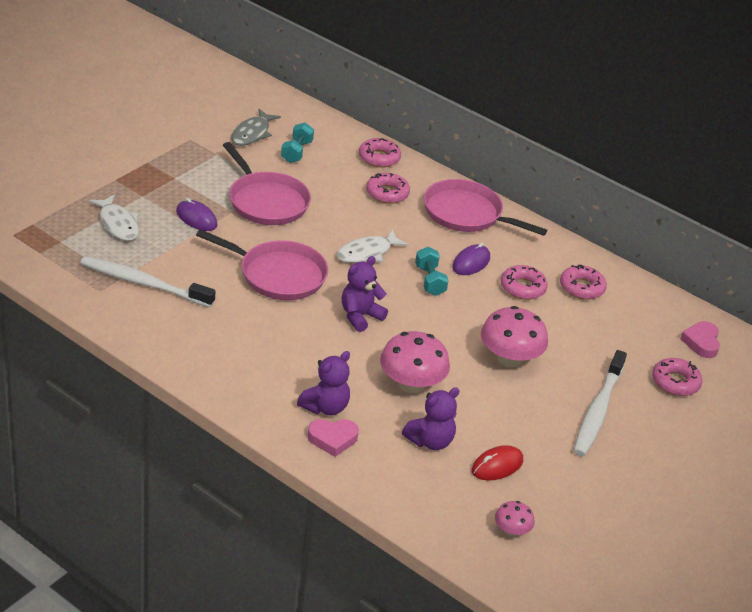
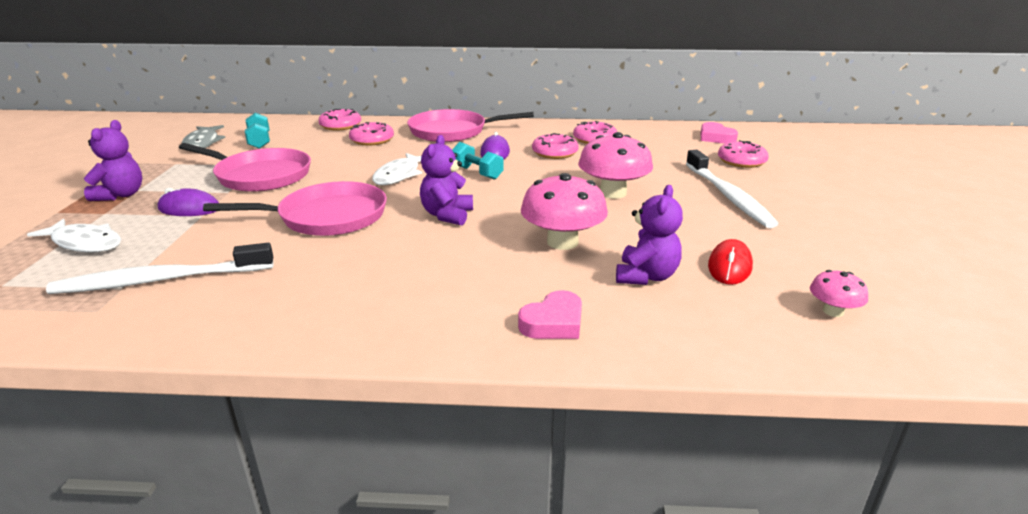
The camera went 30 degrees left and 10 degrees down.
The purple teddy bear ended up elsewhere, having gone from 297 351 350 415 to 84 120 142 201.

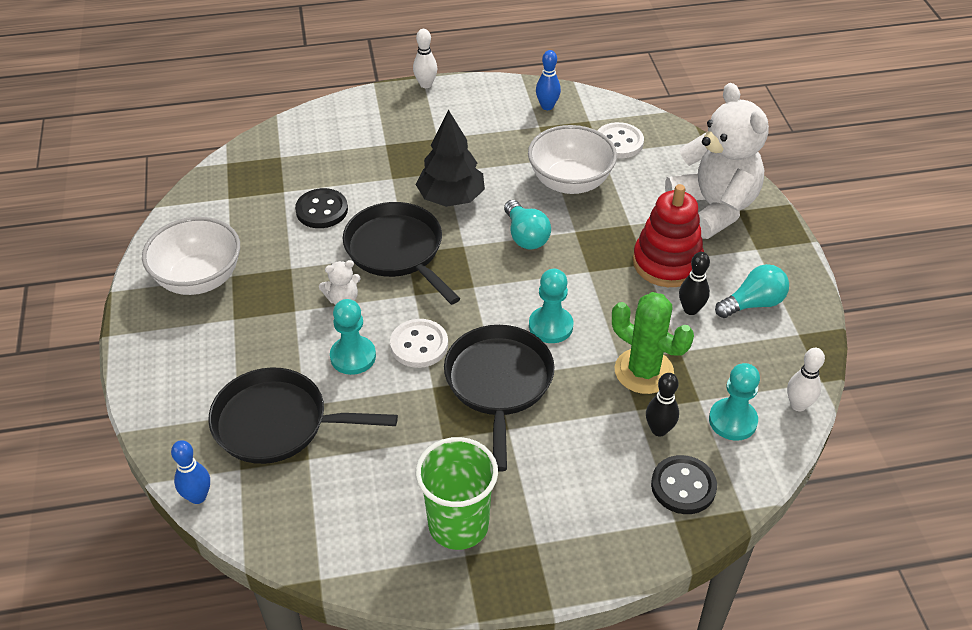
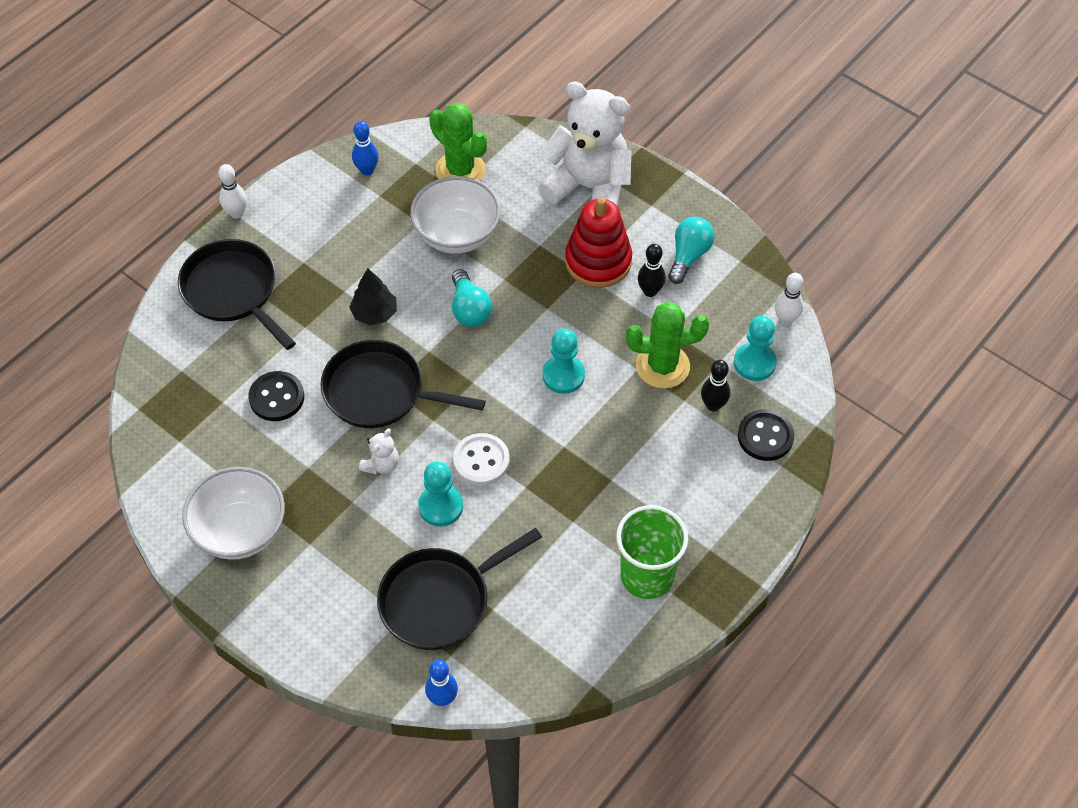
The camera went 40 degrees left and 10 degrees up.
The black pan ended up elsewhere, having gone from 444 325 555 472 to 178 239 296 350.
The size of the black tree at 416 110 485 207 changed by a factor of 0.67.
Where the white button stood at 597 122 644 158, the green cactus came to stand at 429 103 487 181.
The turquoise light bulb at 504 200 551 249 ended up facing another way, 45 degrees clockwise from before.

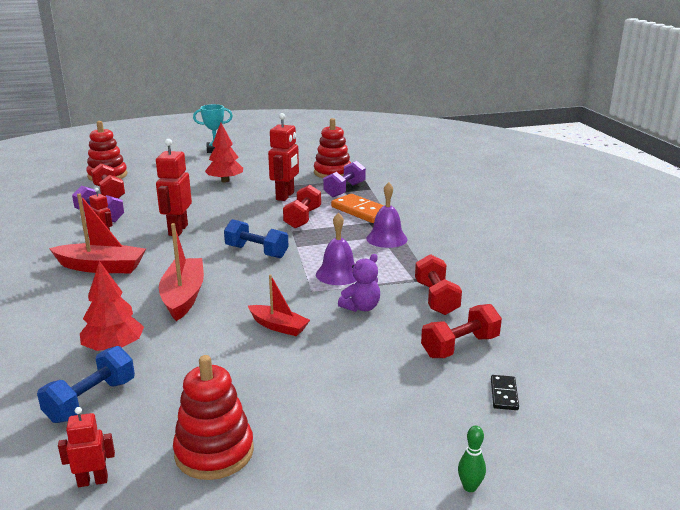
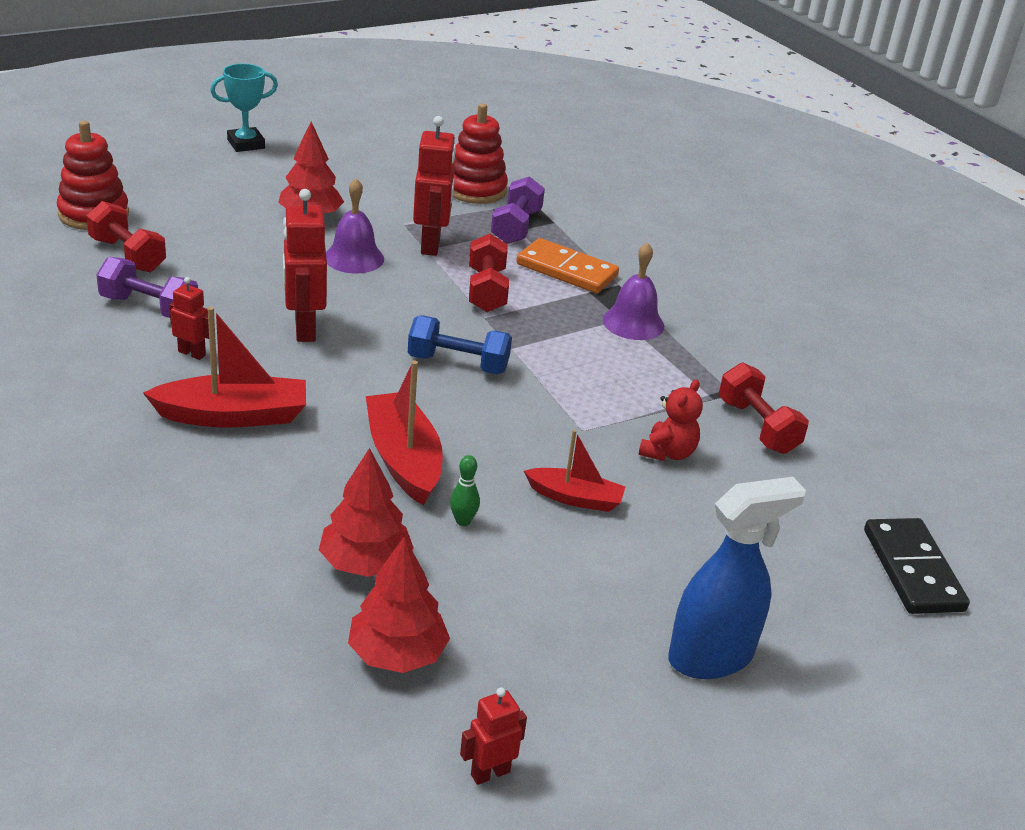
The camera went 20 degrees left and 10 degrees up.
The purple bell ended up elsewhere, having gone from 316 212 356 285 to 326 178 384 273.
Where the blue dumbbell stood at 37 346 135 423, the red tree came to stand at 348 536 450 673.
The green bowling pin ended up elsewhere, having gone from 458 426 486 492 to 450 455 480 526.
What was the purple teddy bear at 338 254 380 312 turned into the red teddy bear at 638 379 703 461.
The second view gained the blue spray bottle at 668 477 806 679.
The size of the black domino at 491 375 519 410 changed by a factor of 1.97.
The second view lost the red stacking toy at 173 355 254 480.
The second view lost the red dumbbell at 421 304 502 358.

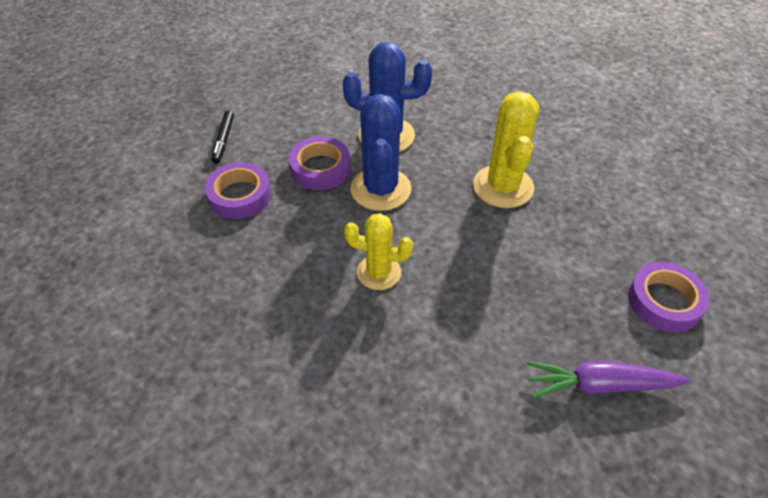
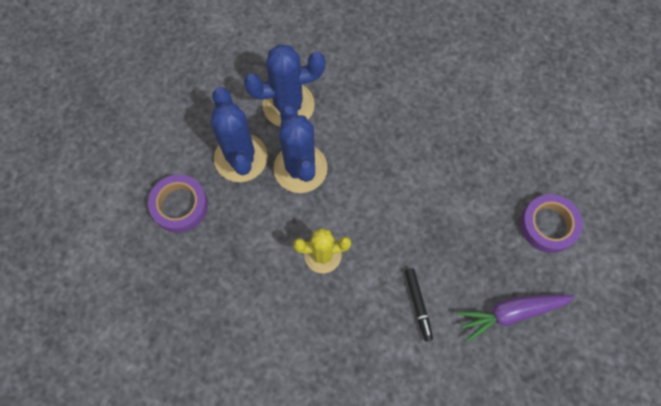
The camera went 15 degrees left and 20 degrees up.
Where the purple tape stood at 289 136 351 190, the blue cactus came to stand at 211 87 268 182.
The black marker ended up elsewhere, having gone from 211 110 234 164 to 405 268 433 342.
The second view lost the yellow cactus at 473 91 539 208.

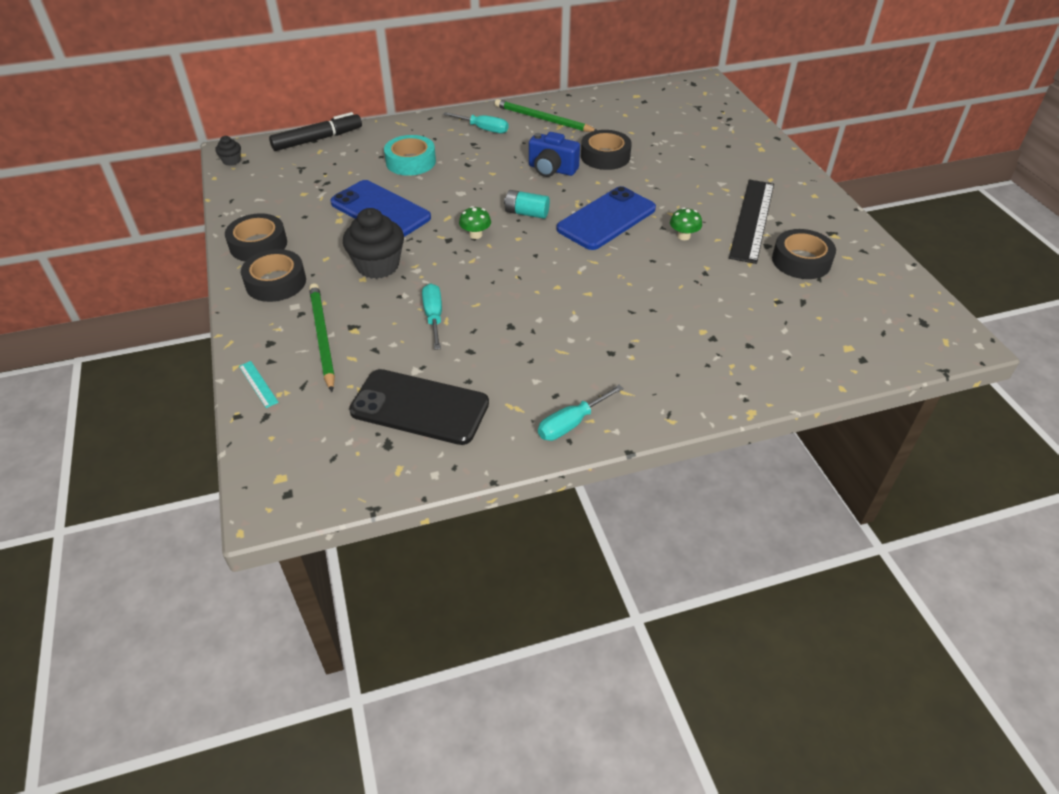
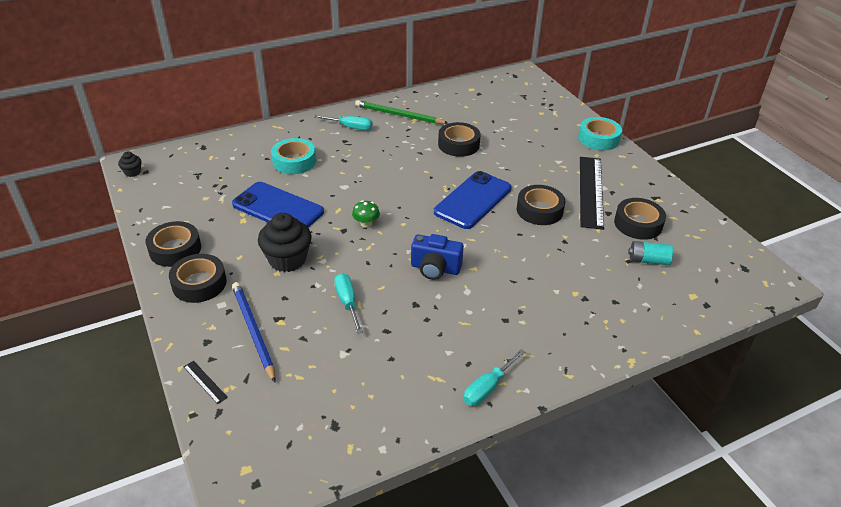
The camera went 10 degrees left and 5 degrees down.
What was the turquoise ruler at 239 361 279 408 turned into the black ruler at 184 361 228 404.
What was the green pencil at 309 283 335 392 turned into the blue pencil at 232 282 275 383.
The blue camera ended up elsewhere, having gone from 529 132 580 177 to 411 234 464 280.
Where the green mushroom stood at 670 207 702 240, the black tape came to stand at 517 185 565 225.
The second view gained the turquoise tape at 578 117 622 150.
The turquoise battery ended up elsewhere, having gone from 504 190 550 219 to 628 241 673 265.
The second view lost the black marker at 269 112 362 151.
The second view lost the black phone at 349 369 489 445.

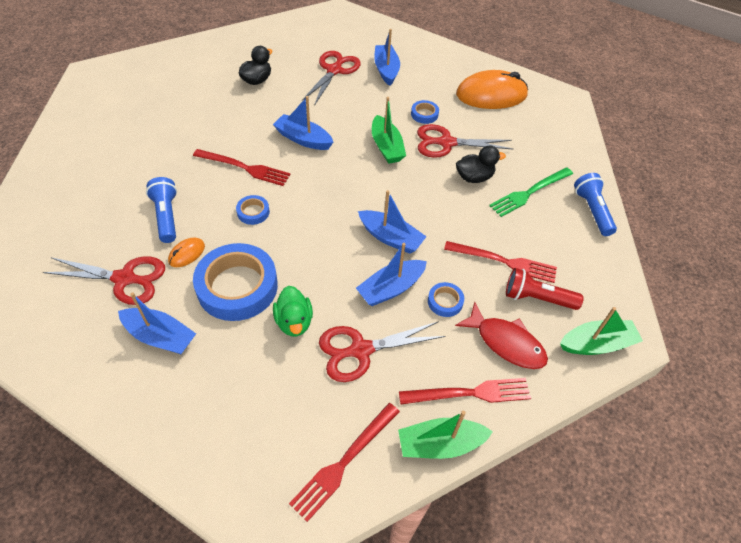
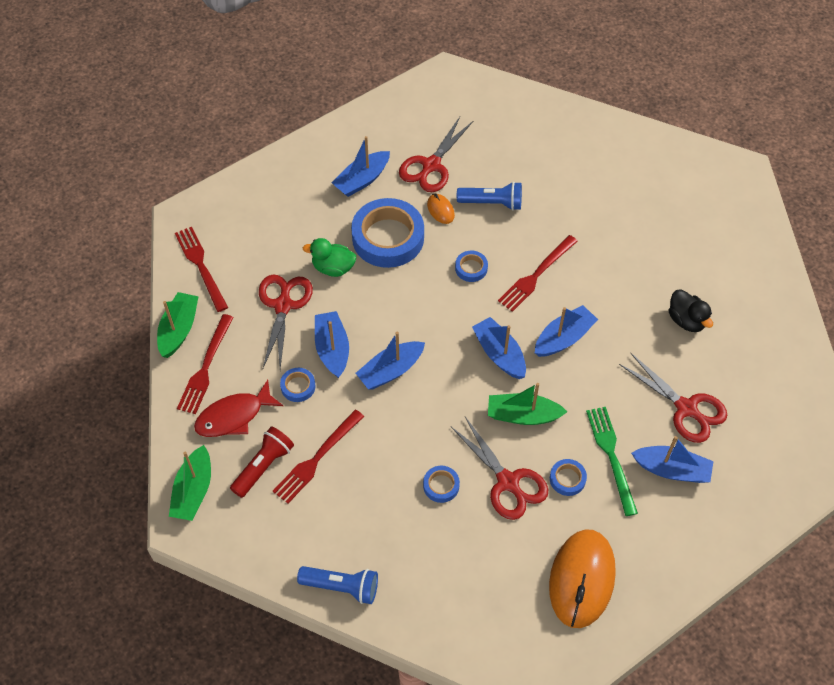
The camera went 115 degrees right and 5 degrees up.
Where the black duck stood at 456 145 506 183, the blue tape came to stand at 423 466 460 503.
The red scissors at 417 124 513 158 ended up facing another way, 120 degrees clockwise from before.
The second view gained the blue boat at 472 317 526 379.
The green fork ended up elsewhere, having gone from 489 168 573 217 to 586 407 638 516.

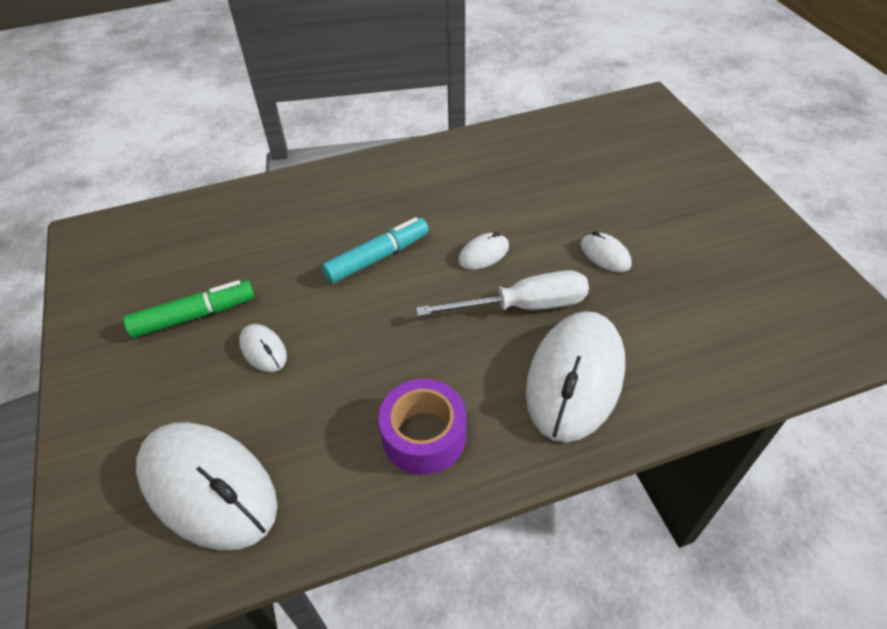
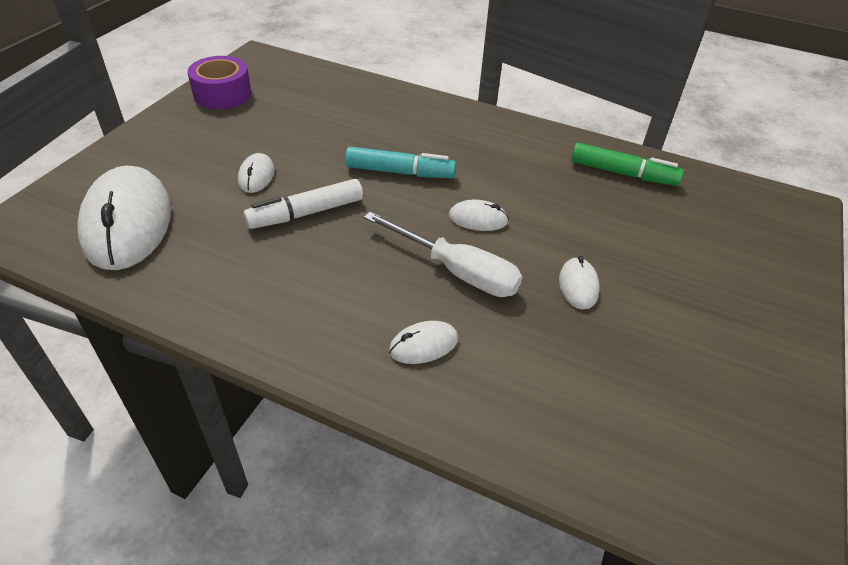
The camera went 40 degrees right and 5 degrees down.
The purple tape ended up elsewhere, having gone from 378 379 466 475 to 187 56 252 109.
The second view gained the white marker at 243 179 363 229.
The size of the white mouse at 526 311 625 442 changed by a factor of 0.44.
The green marker ended up elsewhere, having gone from 124 280 254 338 to 571 142 684 186.

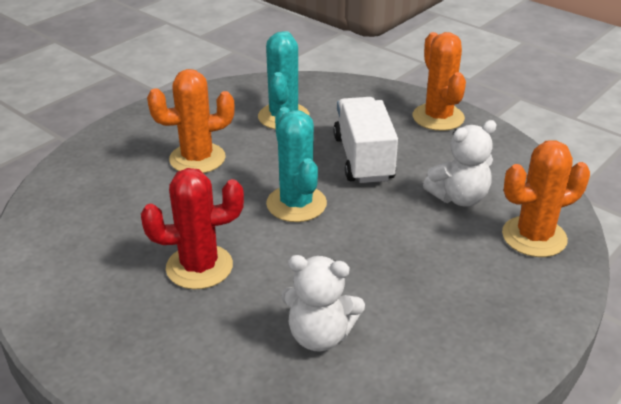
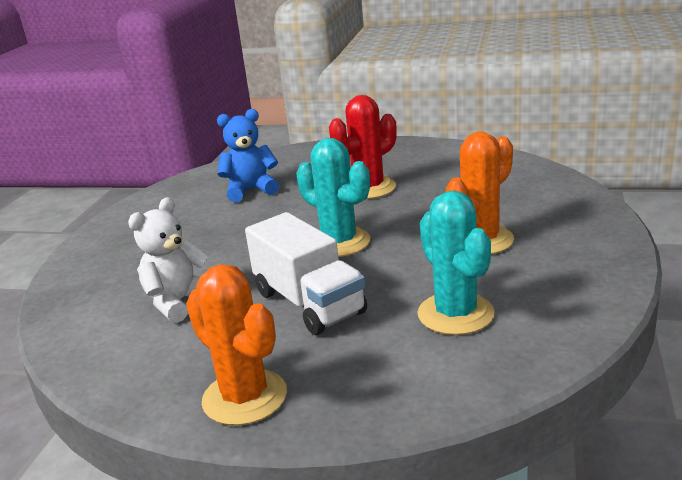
The camera went 155 degrees right and 10 degrees down.
What was the white teddy bear at 281 255 365 352 turned into the blue teddy bear at 217 109 279 202.
The second view lost the orange cactus at 502 140 590 257.

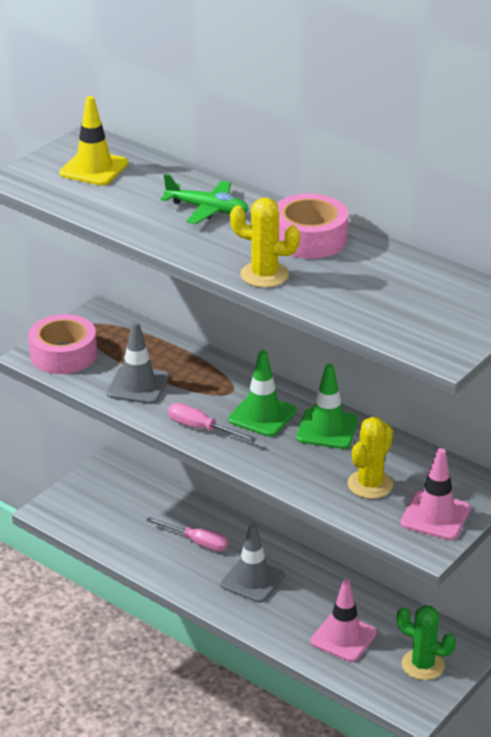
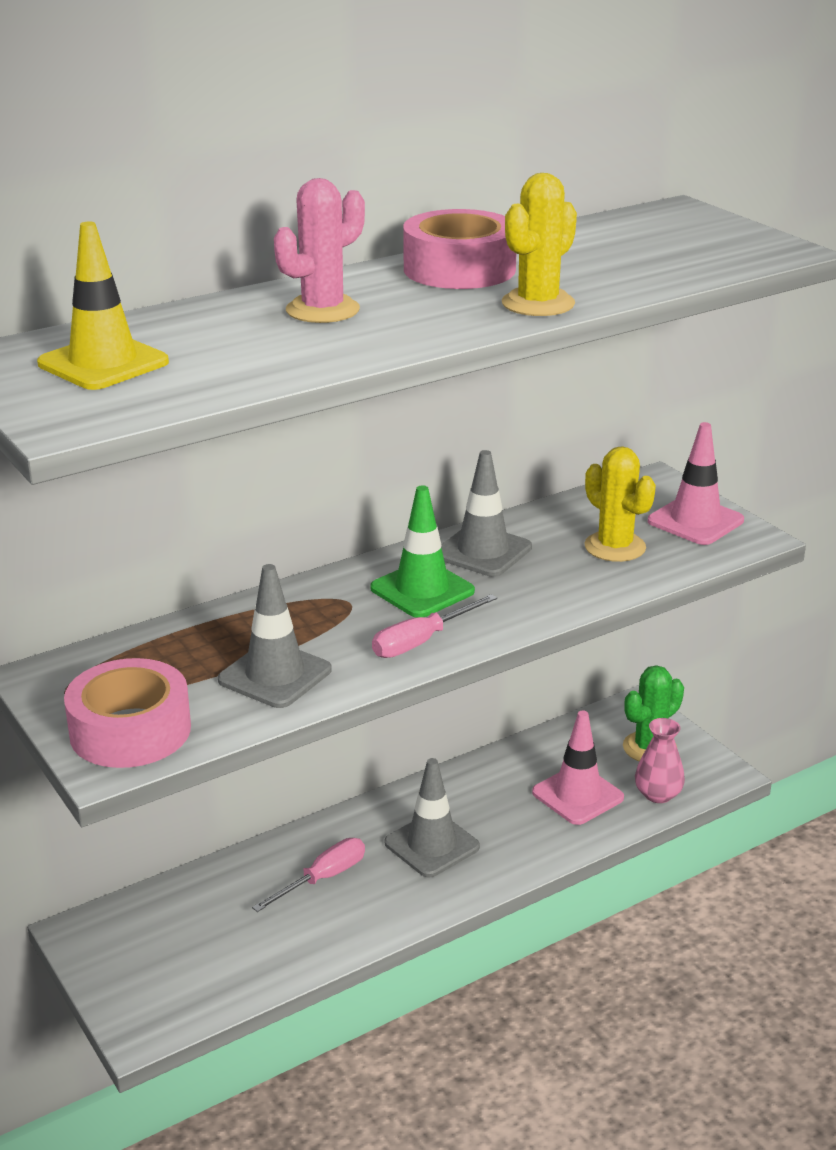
The camera went 70 degrees left and 5 degrees down.
Where the green plane stood at 161 174 249 224, the pink cactus came to stand at 274 178 365 323.
What was the green traffic cone at 296 364 358 449 turned into the grey traffic cone at 441 450 532 577.
The second view gained the pink vase at 635 718 685 803.

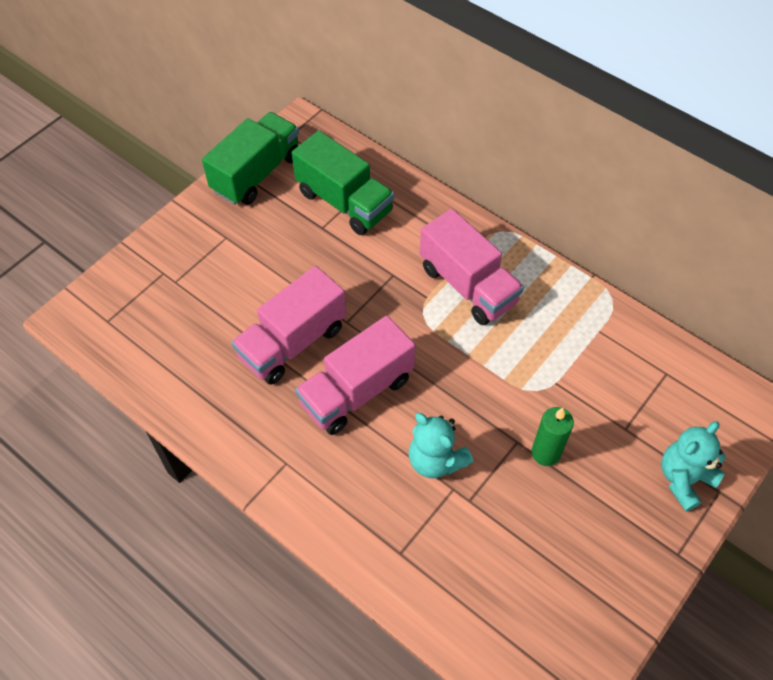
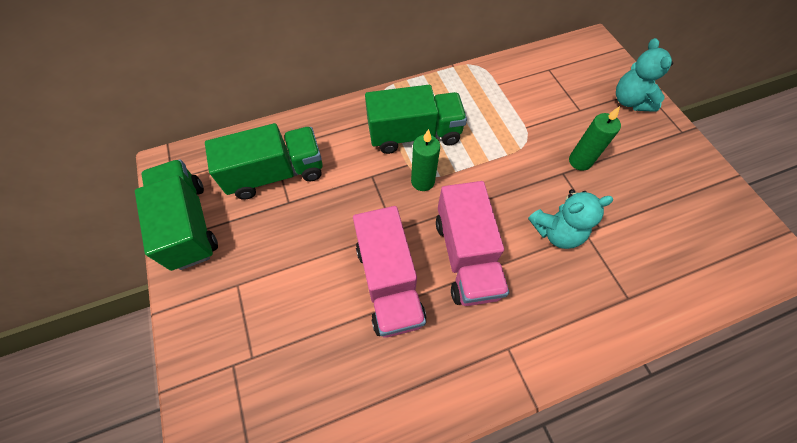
The camera went 60 degrees left and 5 degrees up.
What was the pink truck at 420 209 524 325 turned into the green truck at 365 85 467 154.
The second view gained the green candle at 411 129 440 191.

